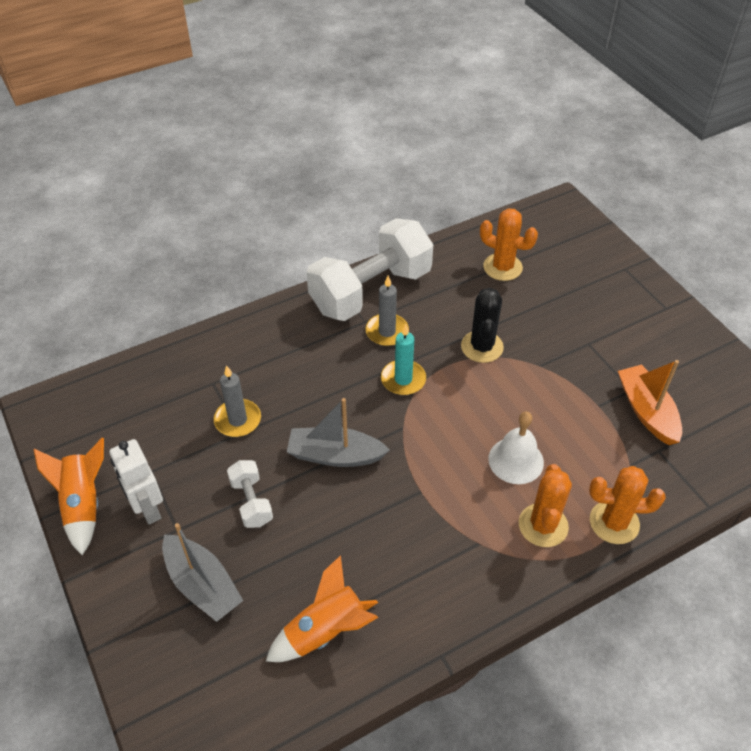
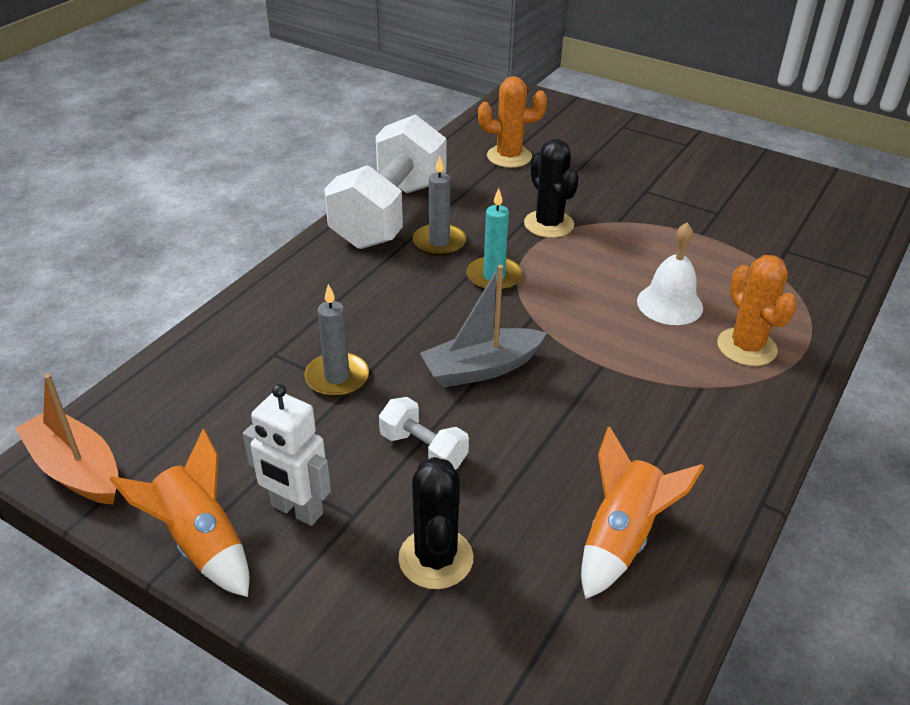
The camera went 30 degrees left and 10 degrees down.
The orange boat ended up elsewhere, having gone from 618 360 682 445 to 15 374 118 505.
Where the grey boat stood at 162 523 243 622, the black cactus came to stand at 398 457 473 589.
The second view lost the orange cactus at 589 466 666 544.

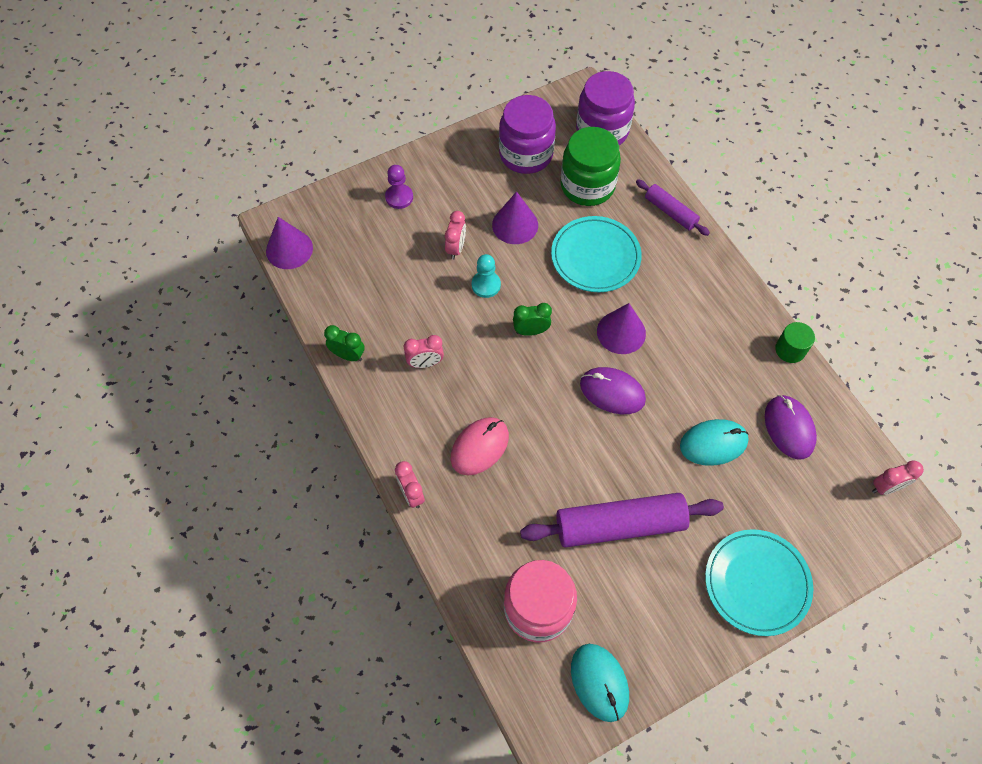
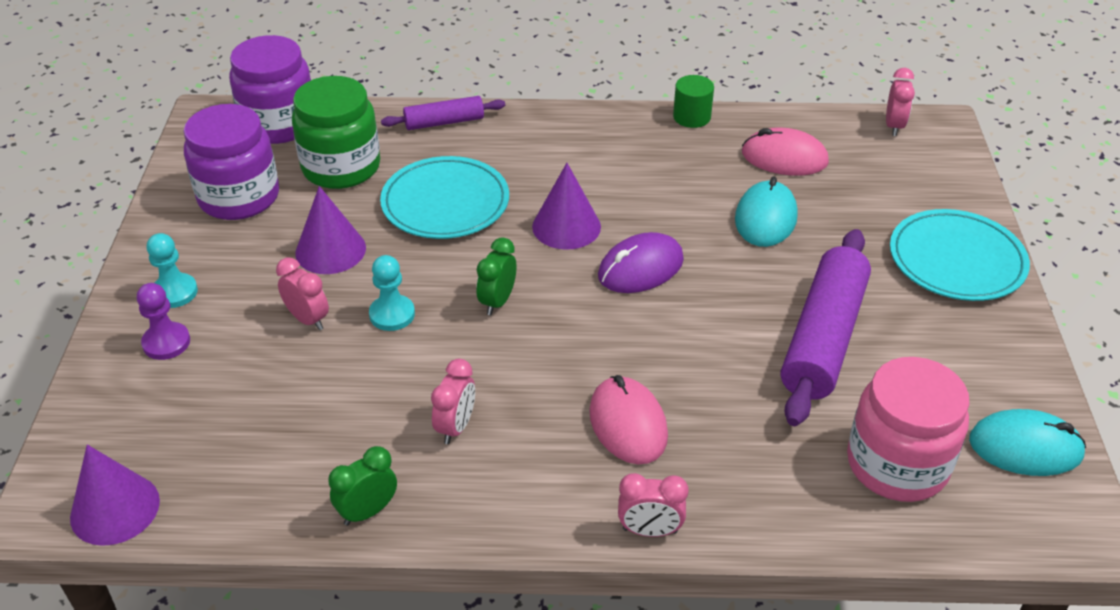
The camera went 60 degrees left and 20 degrees down.
The second view gained the turquoise pawn at 147 233 198 308.
What was the purple mouse at 765 395 817 460 turned into the pink mouse at 742 128 829 176.

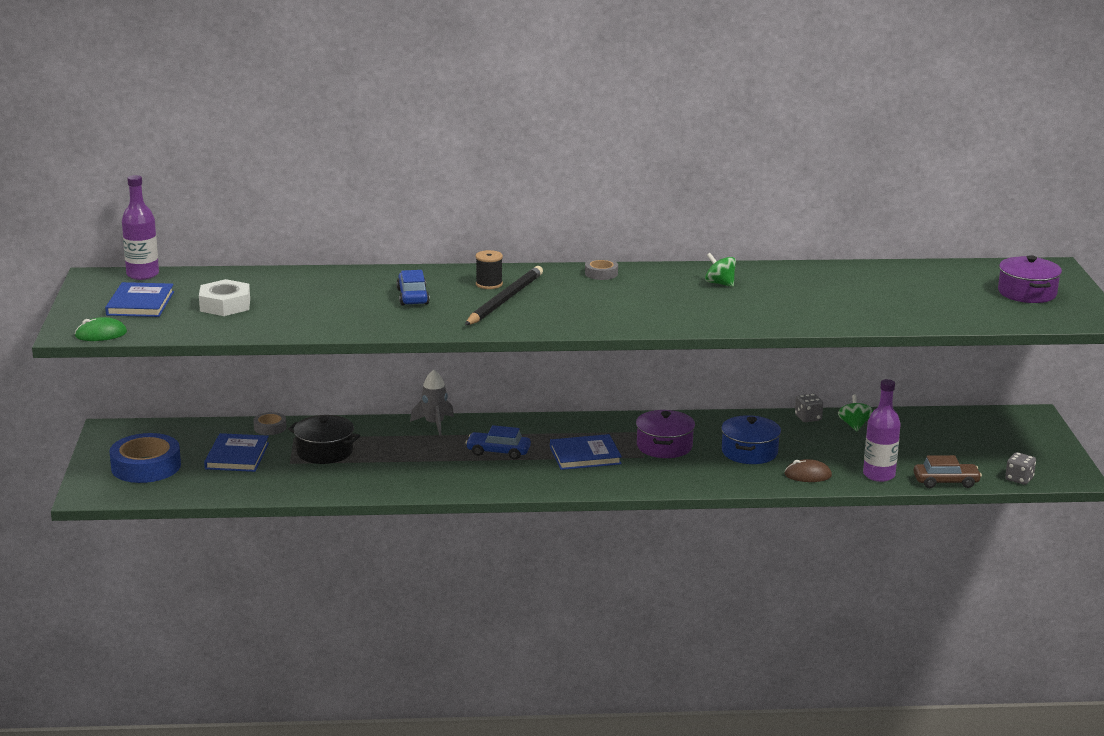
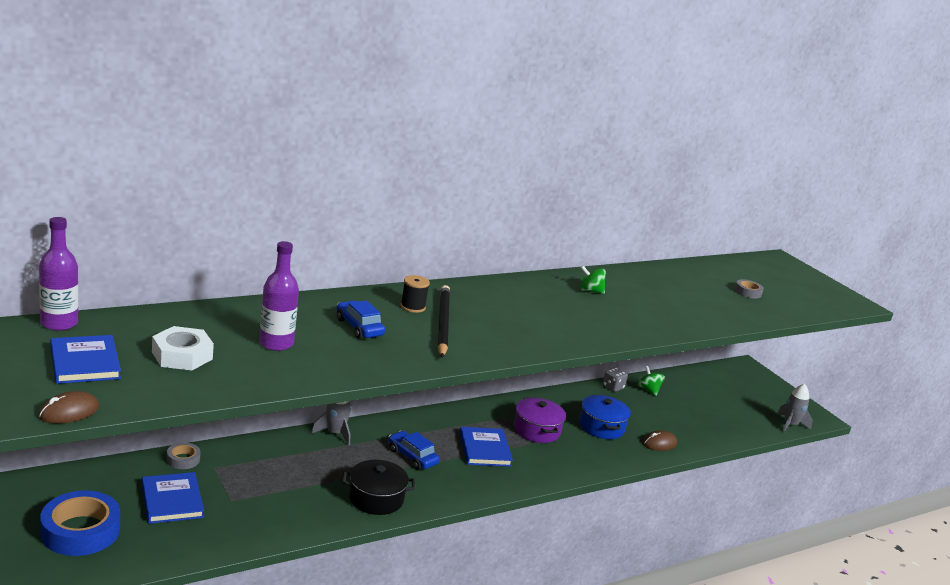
The camera went 30 degrees left and 0 degrees up.
What was the green mouse at 75 317 127 341 turned into the brown mouse at 39 391 99 424.
The purple bottle ended up elsewhere, having gone from 863 379 901 482 to 259 241 299 351.
The black pot ended up elsewhere, having gone from 288 415 360 464 to 342 460 415 515.
The blue car at 466 425 531 460 ended up facing another way, 60 degrees clockwise from before.
The blue book at 550 434 622 470 ended up facing another way, 60 degrees counterclockwise from before.
The grey tape ended up elsewhere, having gone from 585 258 618 280 to 735 279 764 299.
Where the grey dice stood at 1005 452 1036 485, the grey rocket came to stand at 777 384 813 433.
The second view lost the brown car at 914 455 982 488.
The second view lost the purple pot at 998 255 1062 303.

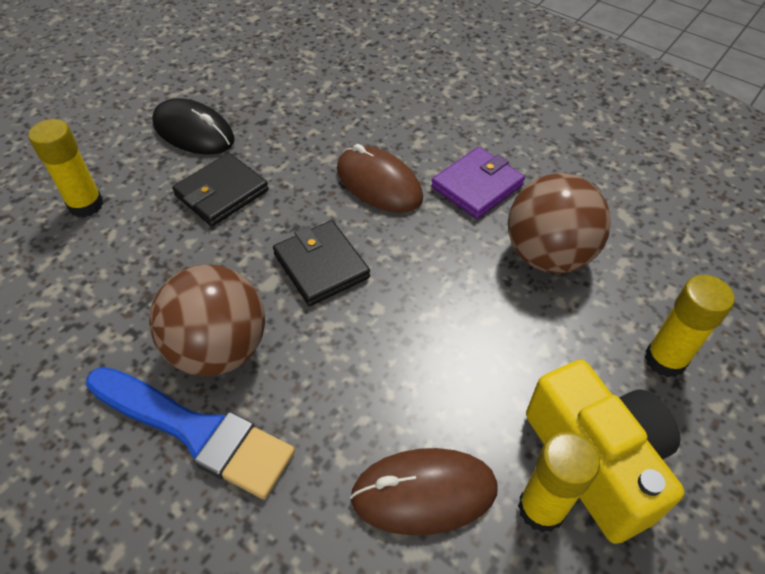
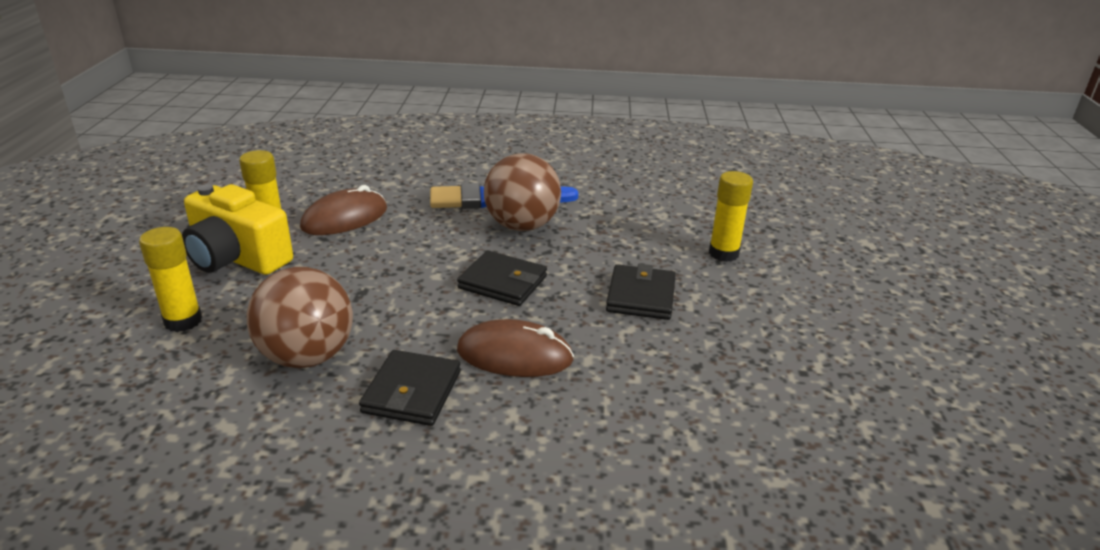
The camera went 145 degrees right and 20 degrees down.
What was the purple wallet at 431 147 525 219 turned into the black wallet at 359 350 461 426.
The second view lost the black mouse at 152 98 235 155.

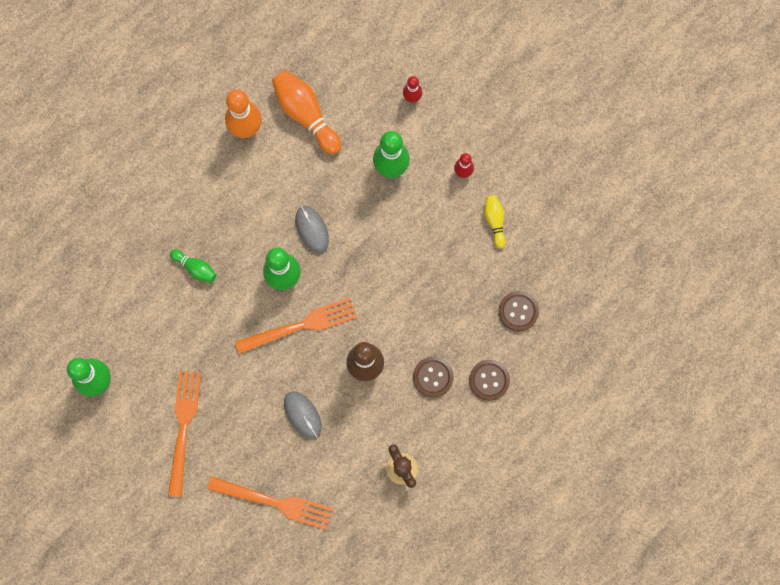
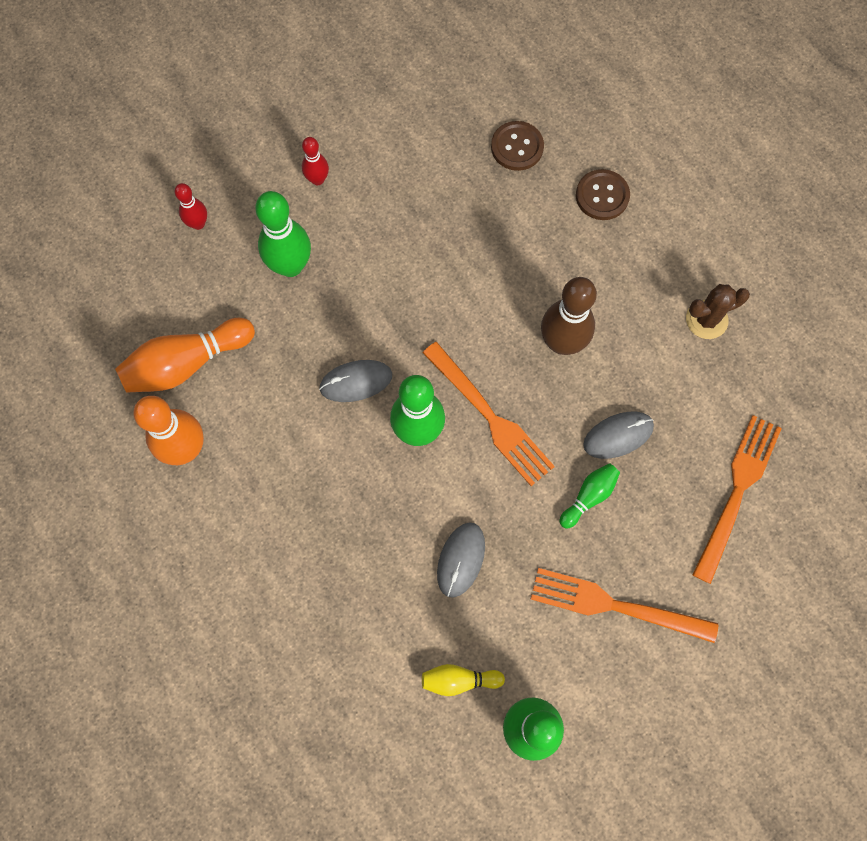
The camera went 80 degrees left and 5 degrees down.
The orange fork at 235 297 357 354 ended up facing another way, 150 degrees clockwise from before.
The yellow bowling pin ended up elsewhere, having gone from 484 195 506 248 to 422 664 505 696.
The second view gained the grey mouse at 437 523 485 598.
The green bowling pin ended up elsewhere, having gone from 170 249 216 283 to 559 463 620 529.
The second view lost the brown button at 413 357 454 398.

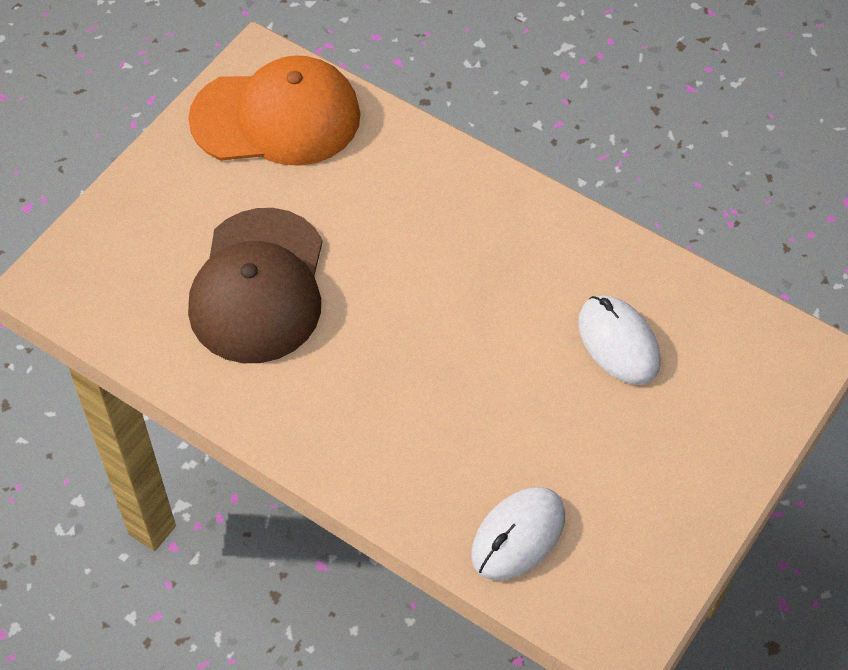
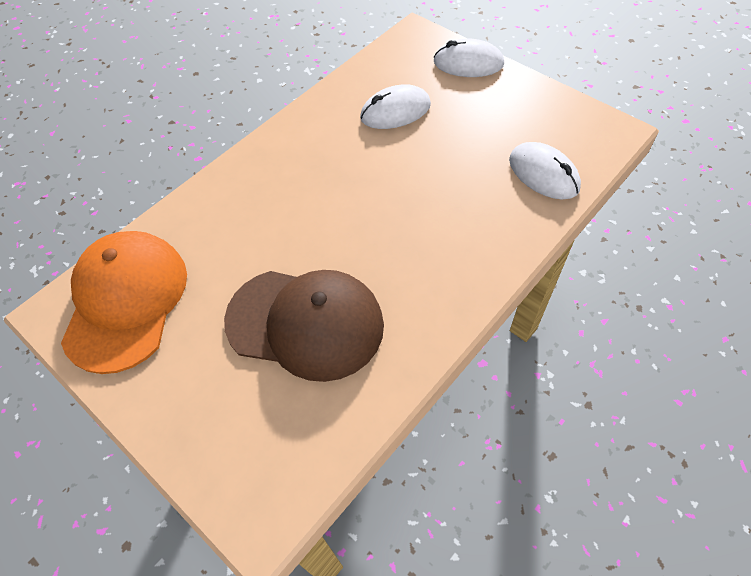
The camera went 80 degrees left and 0 degrees up.
The second view gained the white mouse at 433 39 504 77.

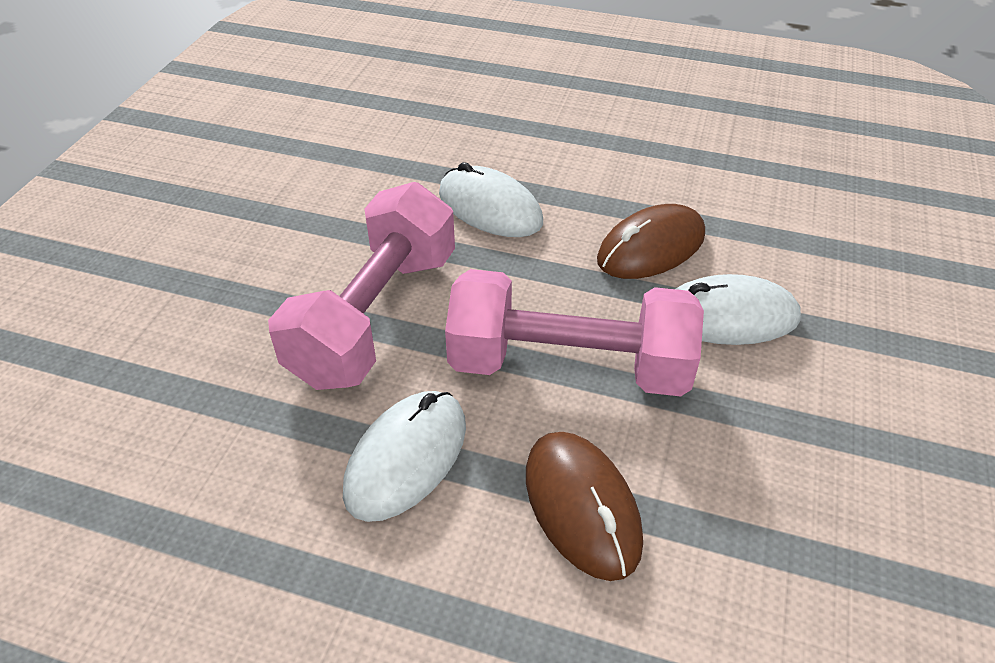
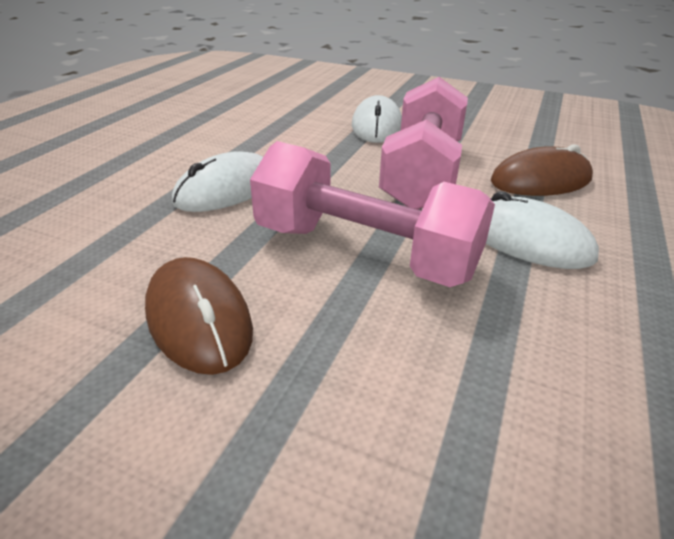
The camera went 85 degrees left and 10 degrees down.
The brown mouse ended up elsewhere, having gone from 597 204 705 279 to 145 257 253 375.

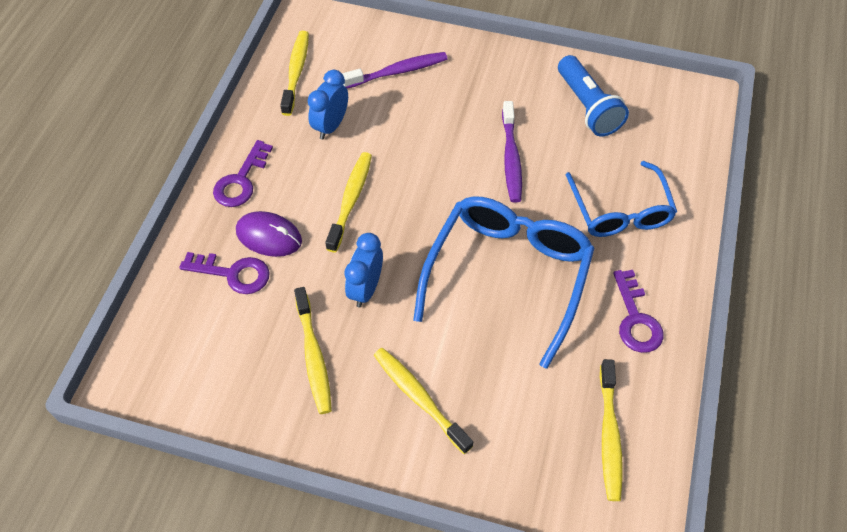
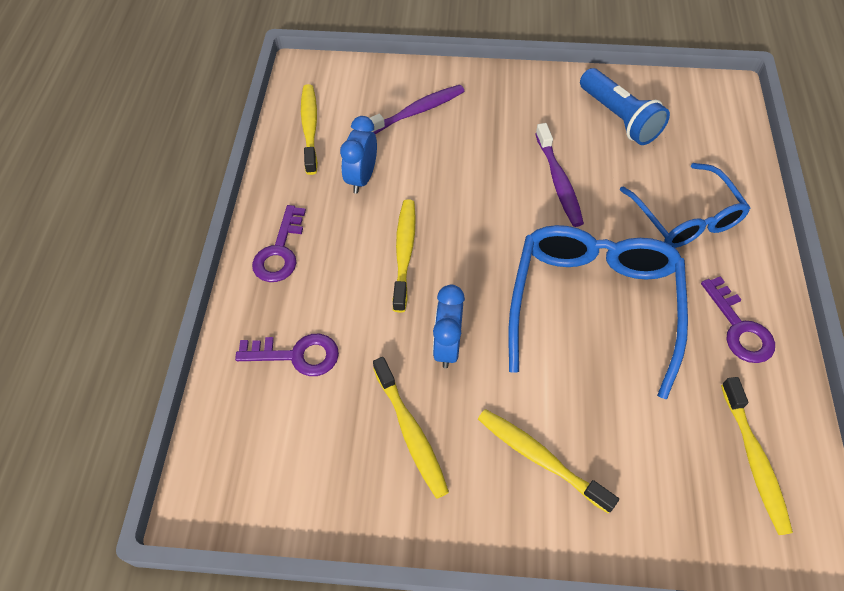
The camera went 10 degrees left and 0 degrees up.
The second view lost the purple mouse at 236 211 302 257.

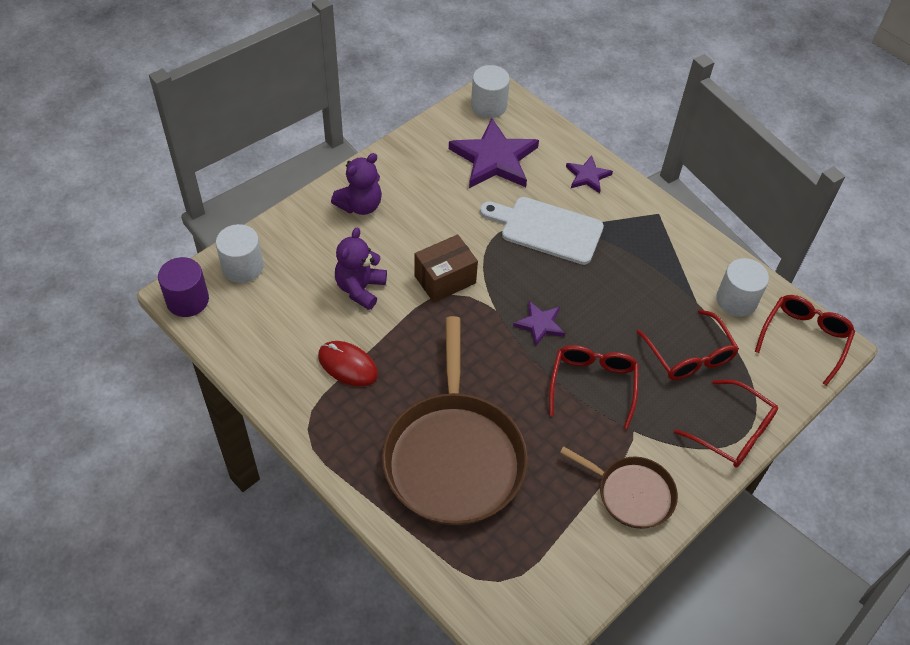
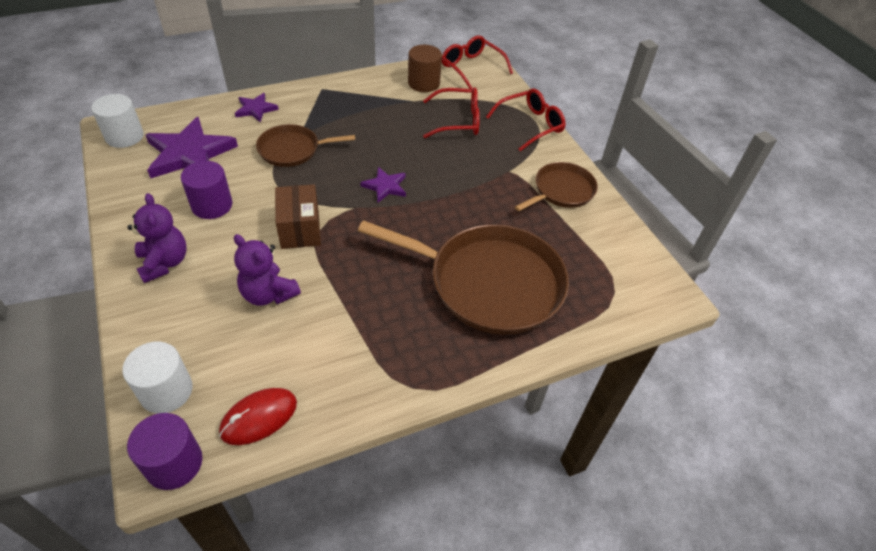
The camera went 70 degrees left and 5 degrees down.
The second view gained the purple cylinder at 181 161 232 219.
The red mouse ended up elsewhere, having gone from 318 341 378 386 to 219 388 297 445.
Where the white cutting board stood at 480 197 604 265, the brown pan came to stand at 256 124 355 167.
What was the white cylinder at 716 258 769 317 turned into the brown cylinder at 408 45 442 92.
The second view lost the red glasses at 549 345 639 429.

